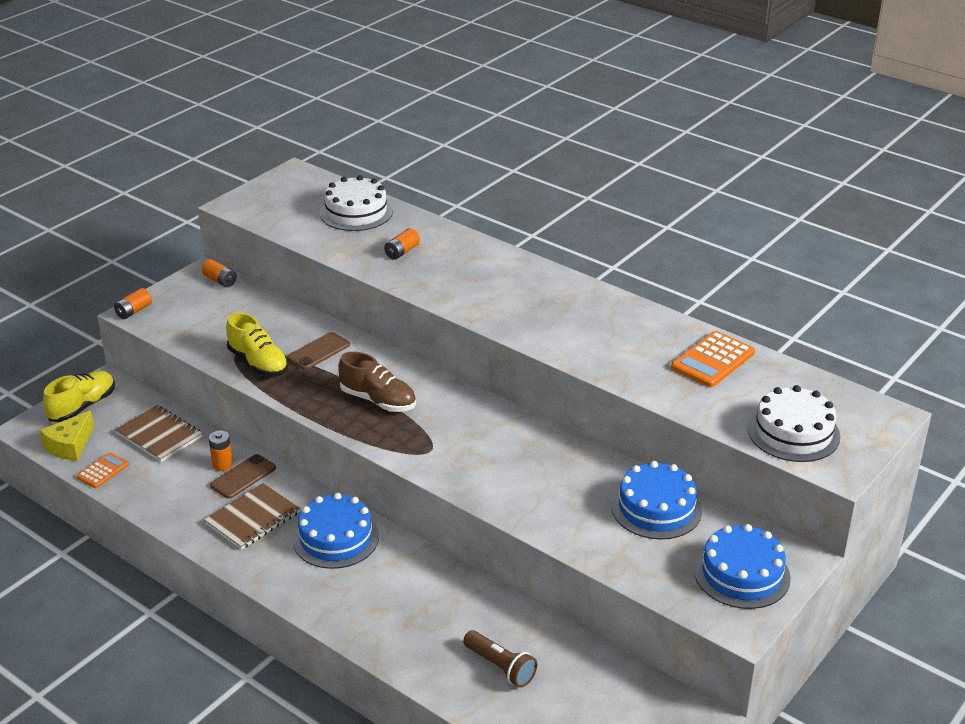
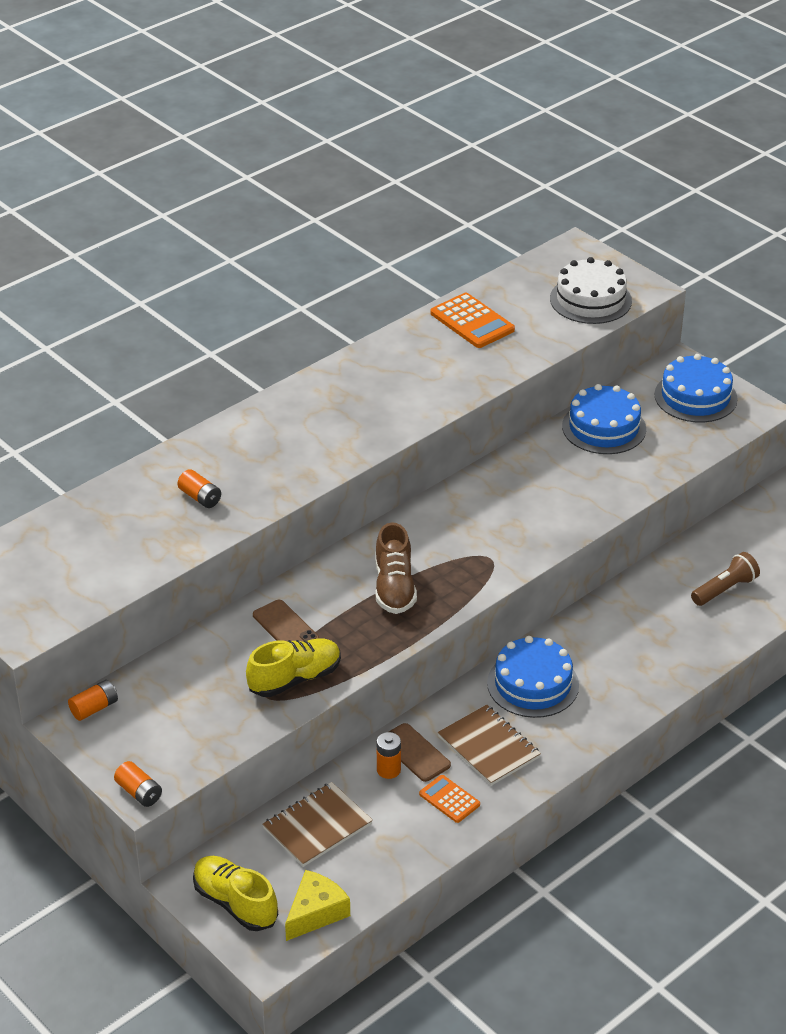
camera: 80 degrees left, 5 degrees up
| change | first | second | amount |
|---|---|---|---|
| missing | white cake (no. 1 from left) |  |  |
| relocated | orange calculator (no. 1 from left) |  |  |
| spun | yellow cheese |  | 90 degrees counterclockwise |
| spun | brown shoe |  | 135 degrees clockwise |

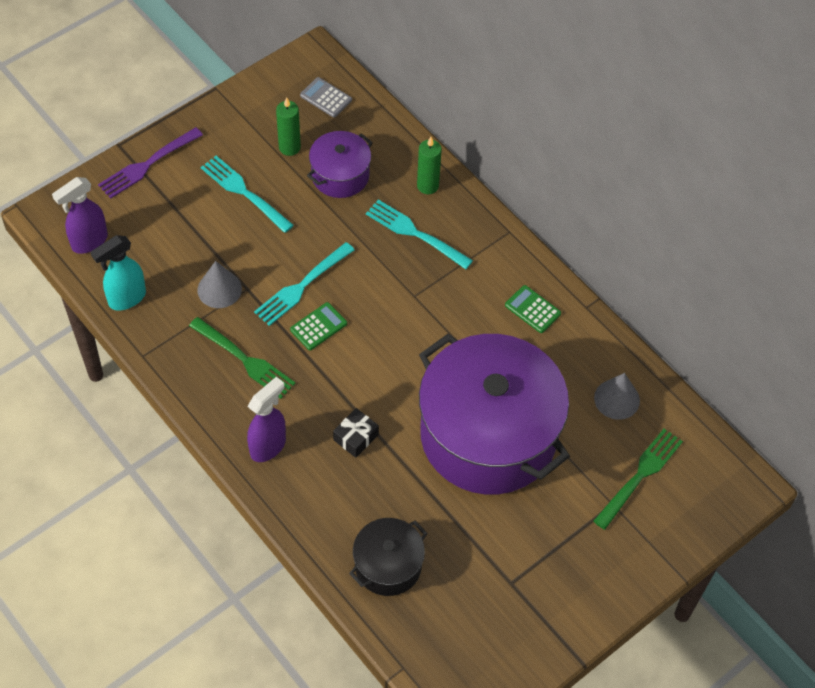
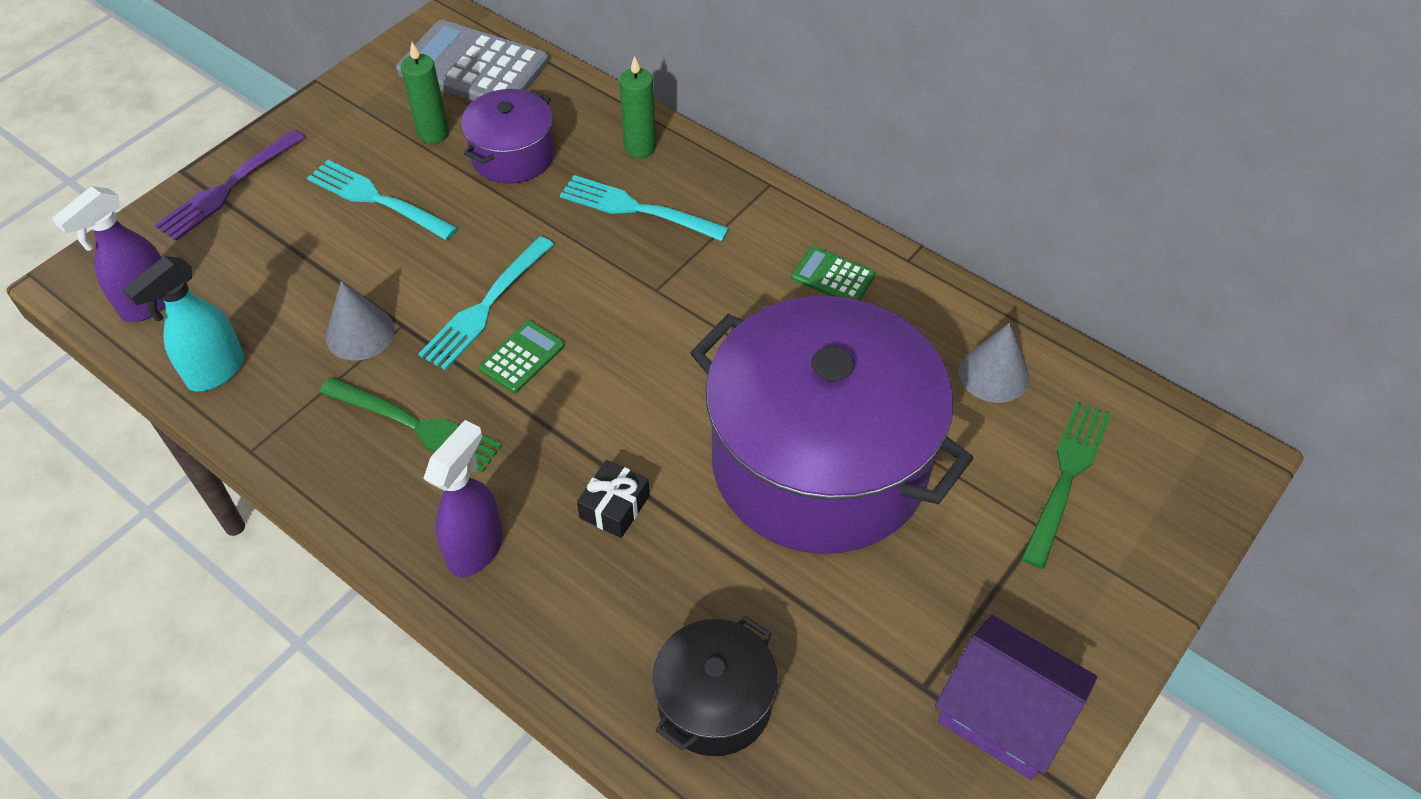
camera: 10 degrees left, 5 degrees down
| change | first | second | amount |
|---|---|---|---|
| appeared |  | purple house |  |
| size | grey calculator |  | x2.06 |

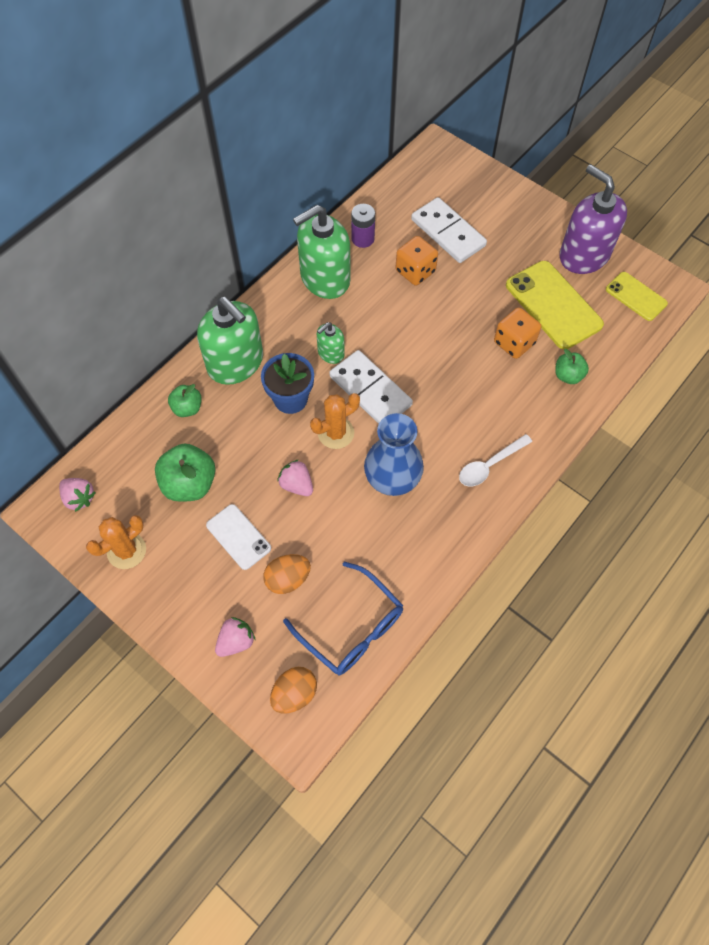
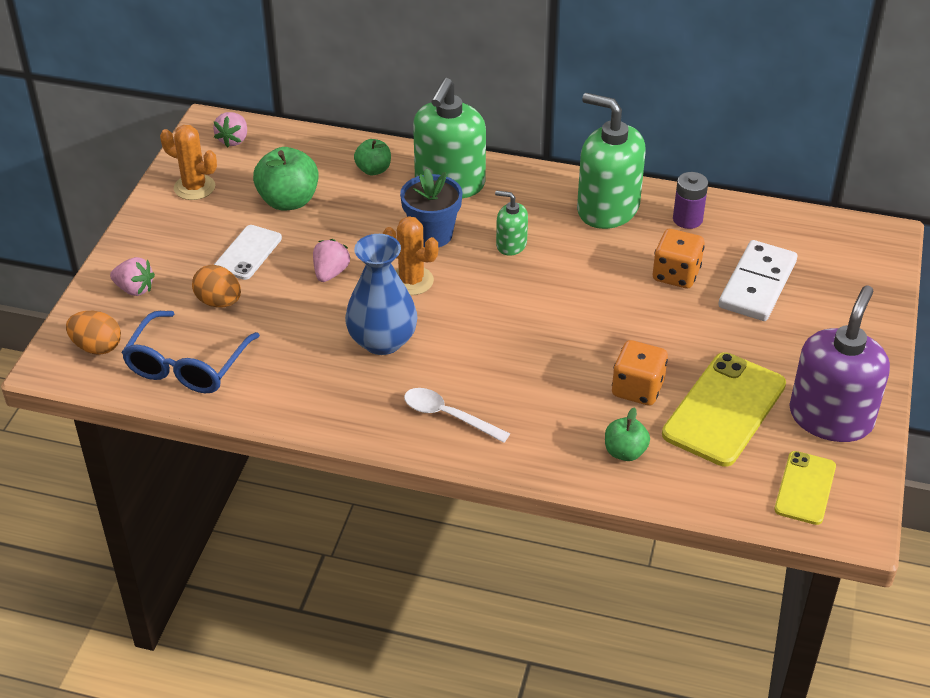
camera: 65 degrees right, 20 degrees down
| change | first | second | amount |
|---|---|---|---|
| missing | white domino (no. 1 from left) |  |  |

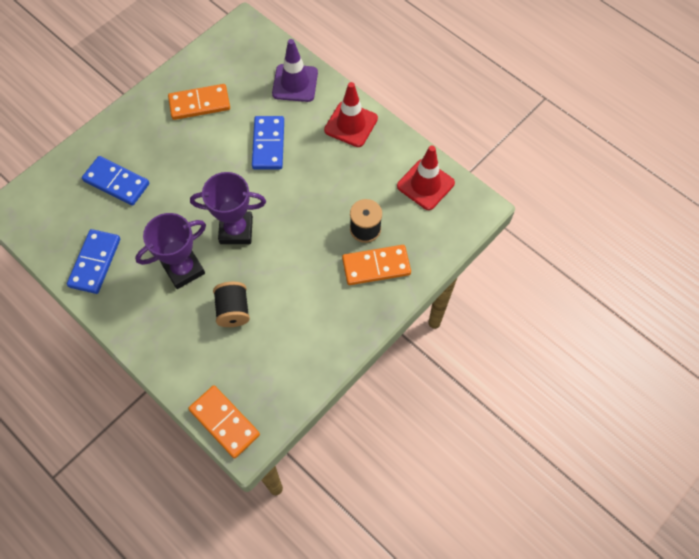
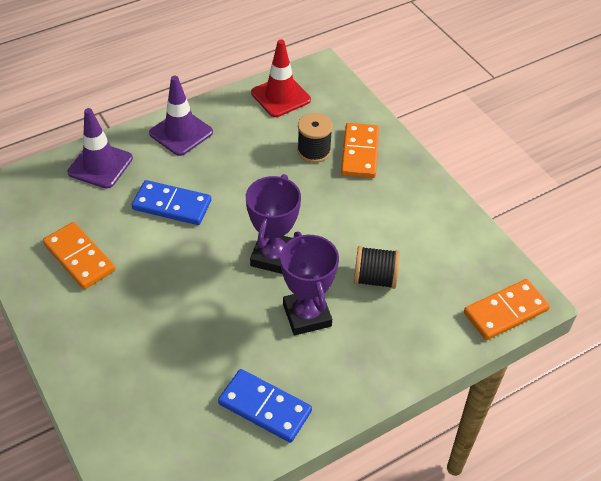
camera: 75 degrees left, 15 degrees down
| change | first | second | amount |
|---|---|---|---|
| missing | blue domino (no. 2 from left) |  |  |
| colour | red traffic cone (no. 1 from left) | purple traffic cone (no. 2 from left) |  |
| spun | orange domino (no. 1 from left) |  | 45 degrees counterclockwise |

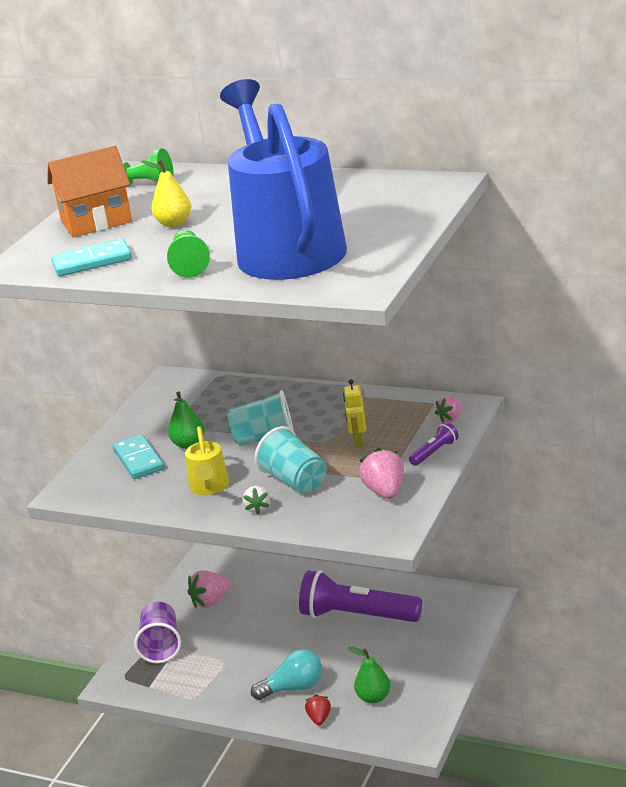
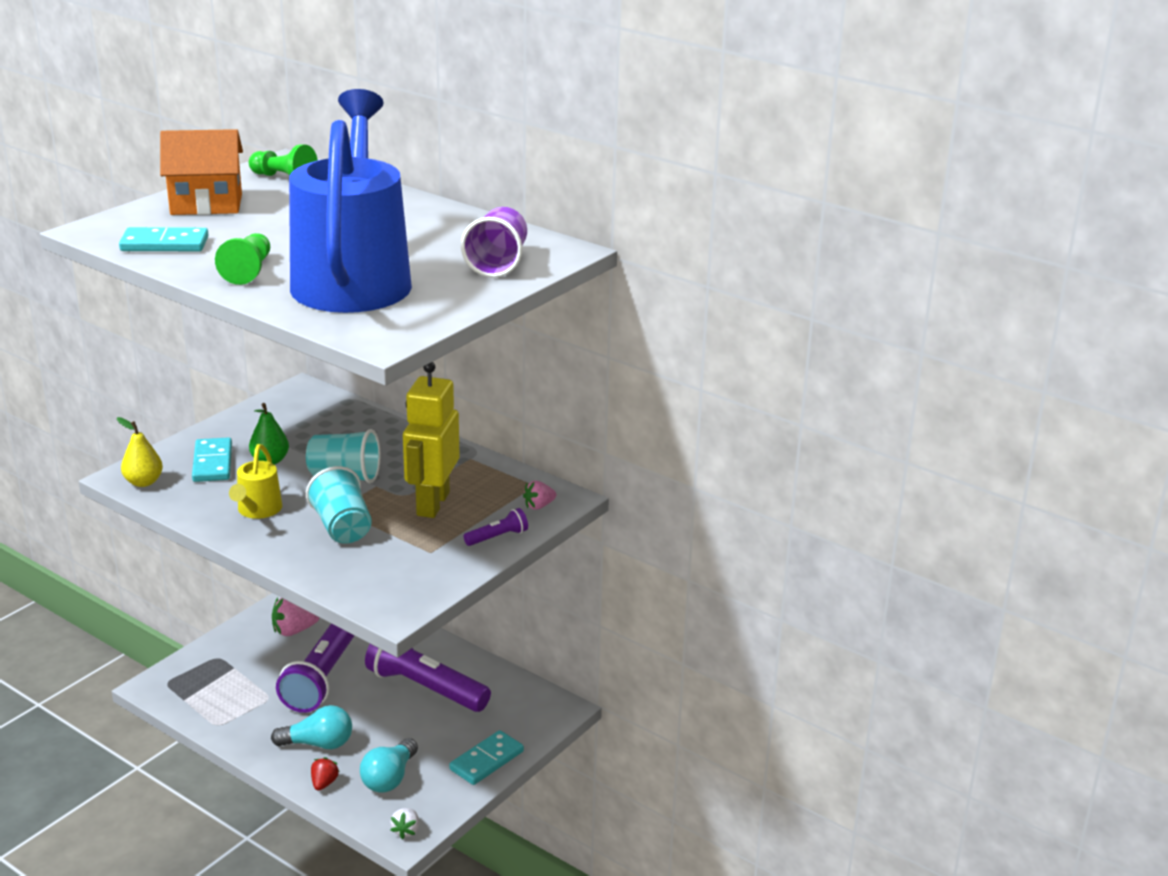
camera: 10 degrees right, 0 degrees up
| change | first | second | amount |
|---|---|---|---|
| missing | pink strawberry (no. 2 from left) |  |  |
| appeared |  | purple flashlight (no. 1 from left) |  |
| appeared |  | turquoise domino (no. 3 from left) |  |
| relocated | purple cup |  |  |
| relocated | yellow pear |  |  |
| relocated | white strawberry |  |  |
| exchanged | green pear (no. 2 from left) | turquoise light bulb (no. 2 from left) |  |
| size | yellow robot |  | x2.04 |

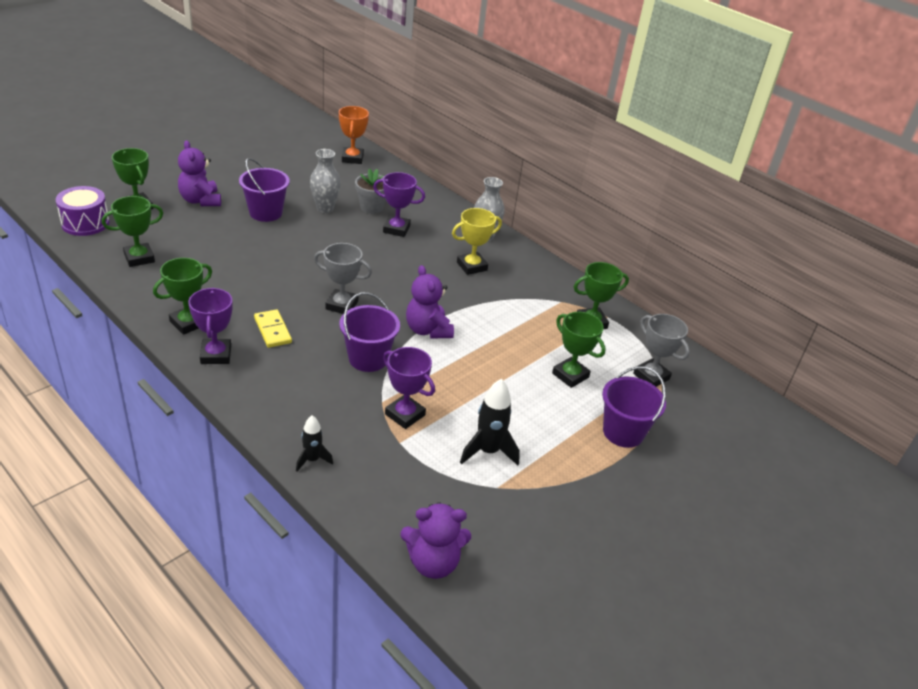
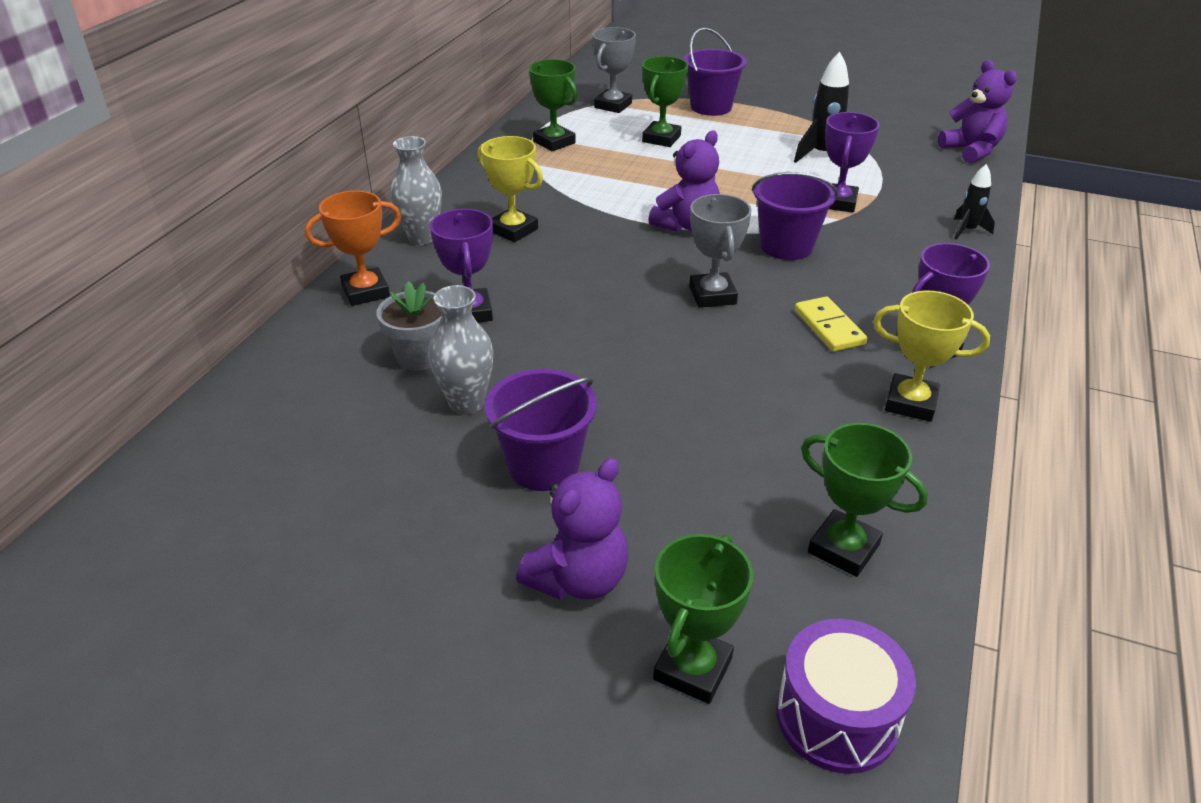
camera: 110 degrees left, 0 degrees up
| change | first | second | amount |
|---|---|---|---|
| relocated | orange trophy |  |  |
| colour | green trophy (no. 3 from left) | yellow trophy (no. 2 from left) |  |
| spun | yellow domino |  | 60 degrees counterclockwise |

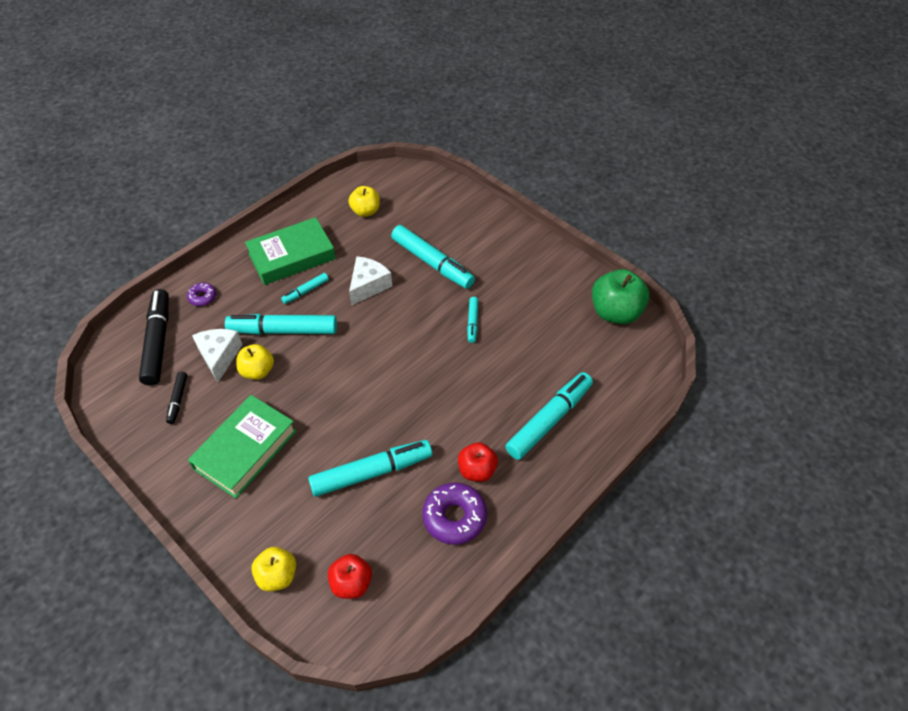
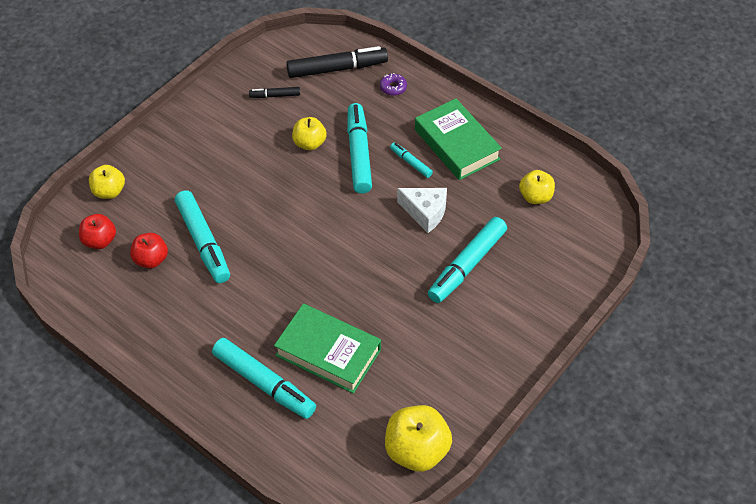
camera: 85 degrees right, 0 degrees up
| change | first | second | amount |
|---|---|---|---|
| missing | white cheese (no. 1 from left) |  |  |
| missing | purple donut (no. 2 from left) |  |  |
| missing | turquoise marker (no. 5 from left) |  |  |
| relocated | green book (no. 1 from left) |  |  |
| relocated | red apple (no. 2 from left) |  |  |
| colour | green apple | yellow apple (no. 3 from left) |  |

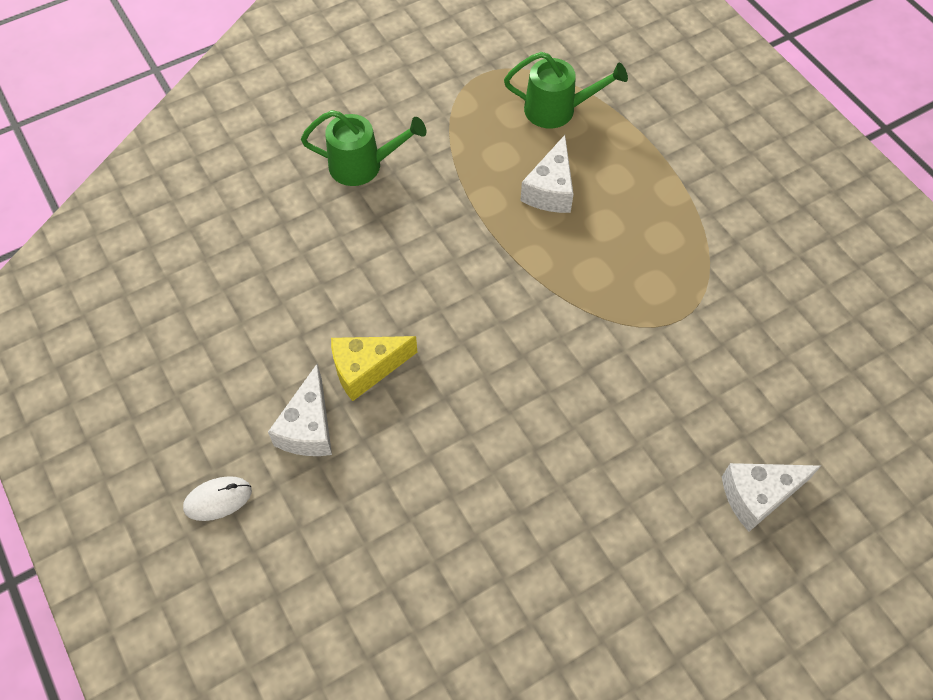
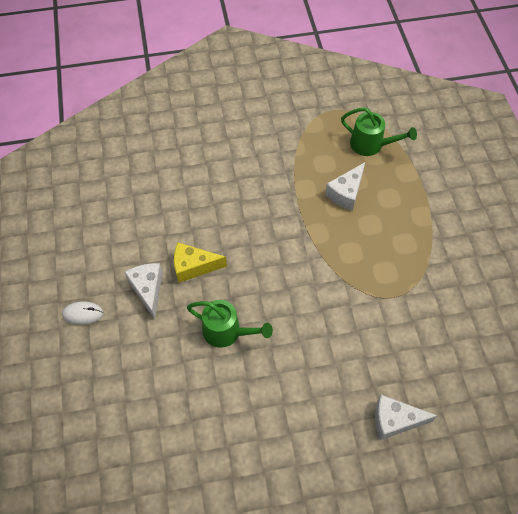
camera: 20 degrees right, 0 degrees up
| change | first | second | amount |
|---|---|---|---|
| relocated | green watering can (no. 1 from left) |  |  |
| spun | white cheese (no. 1 from left) |  | 135 degrees clockwise |

